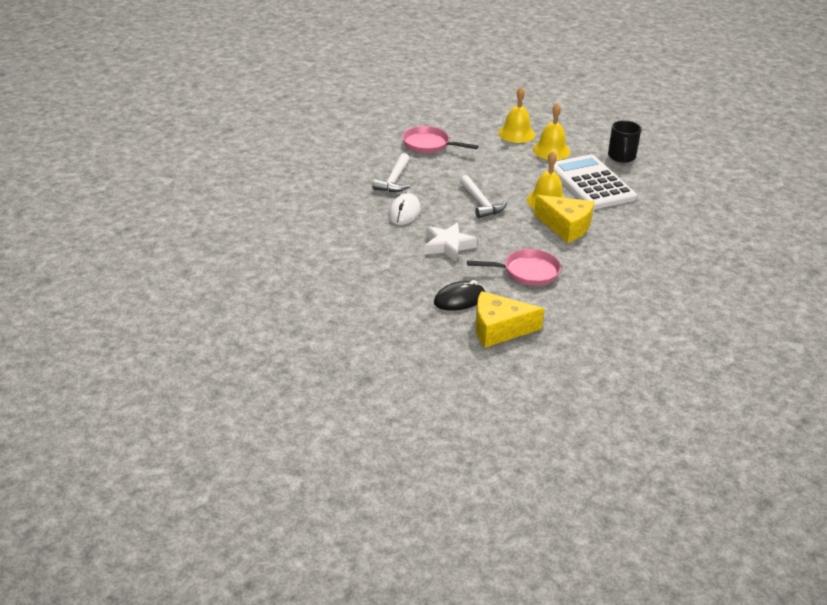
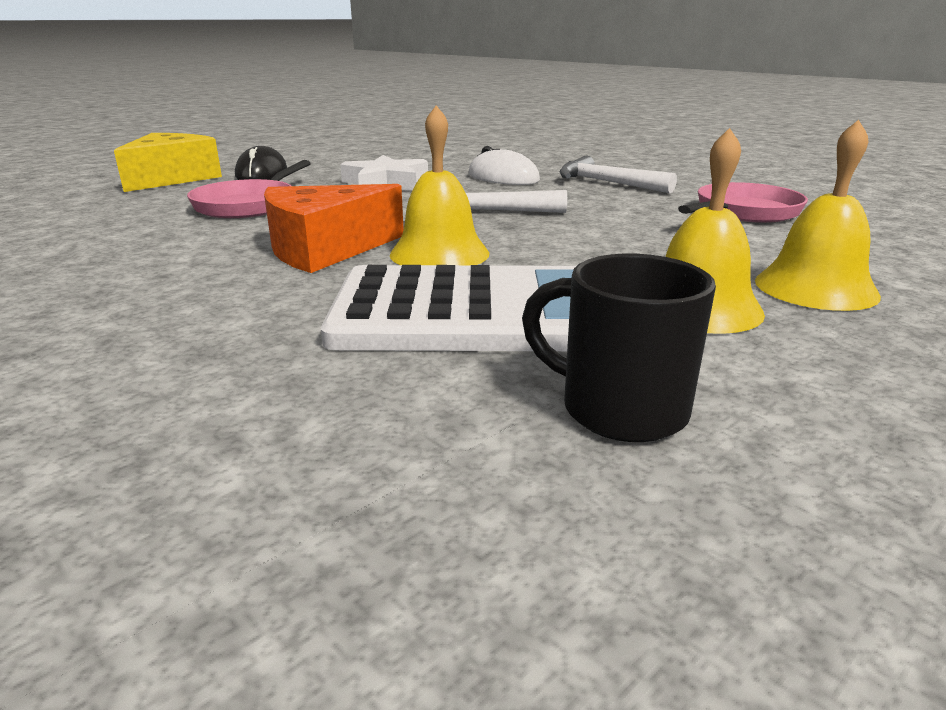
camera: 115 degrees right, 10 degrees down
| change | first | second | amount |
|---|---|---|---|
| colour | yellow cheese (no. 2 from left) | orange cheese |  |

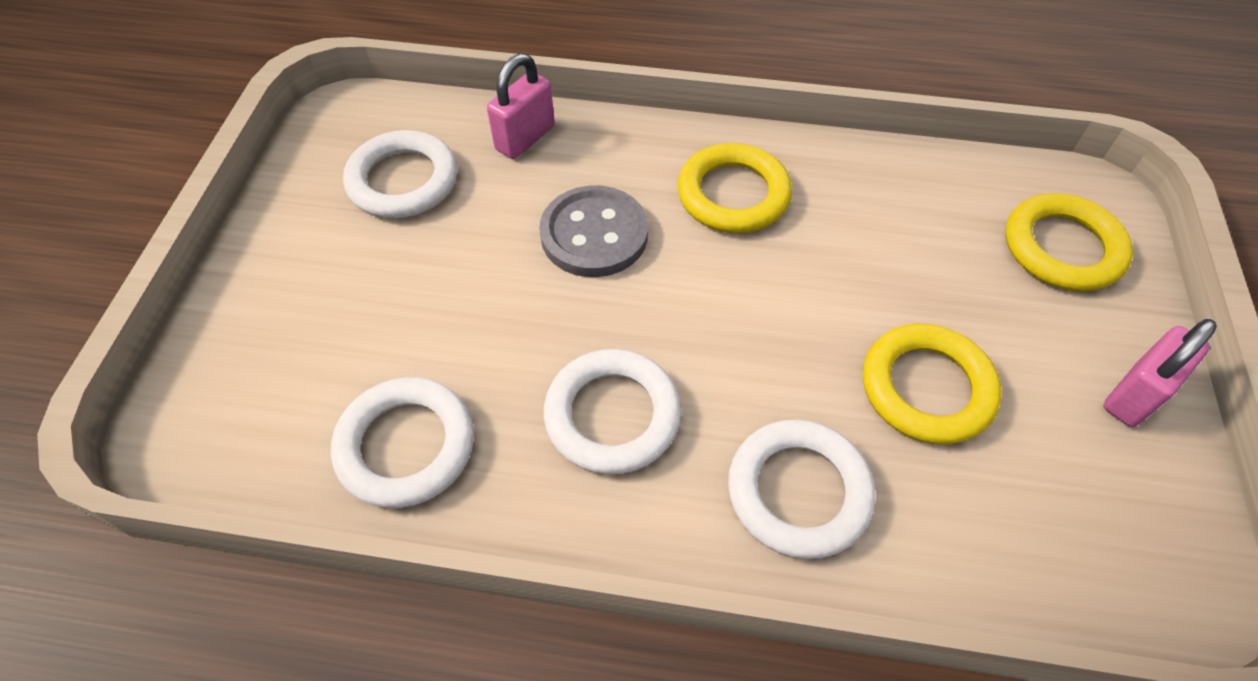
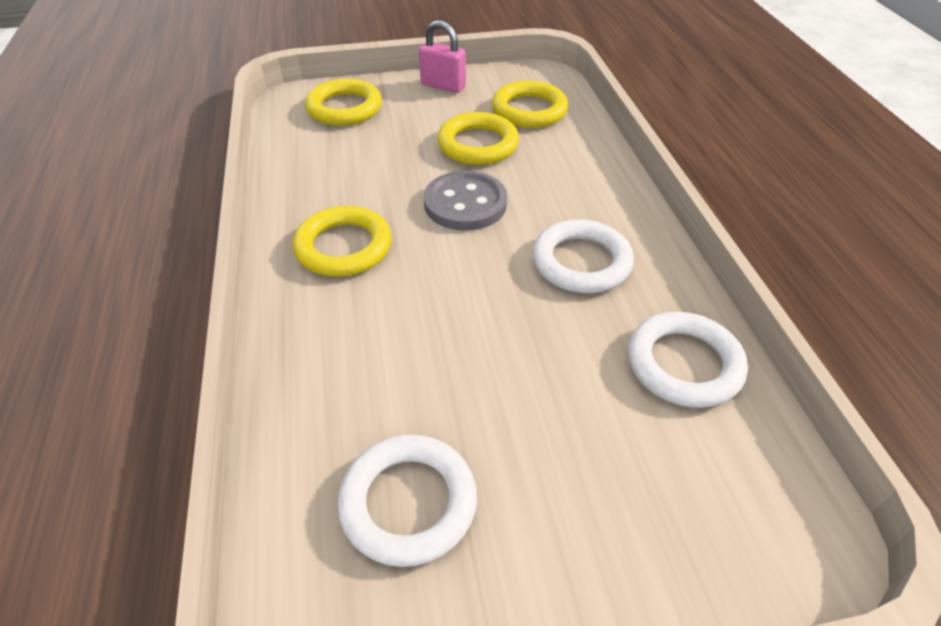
camera: 110 degrees left, 10 degrees down
| change | first | second | amount |
|---|---|---|---|
| missing | pink padlock (no. 1 from left) |  |  |
| missing | white ring (no. 4 from left) |  |  |
| appeared |  | yellow ring (no. 4 from left) |  |
| relocated | grey button |  |  |

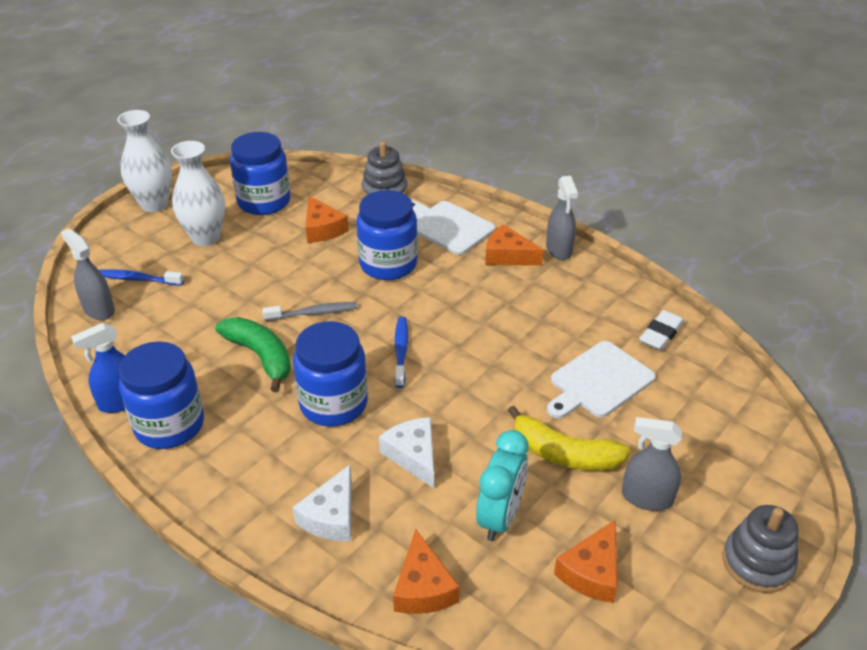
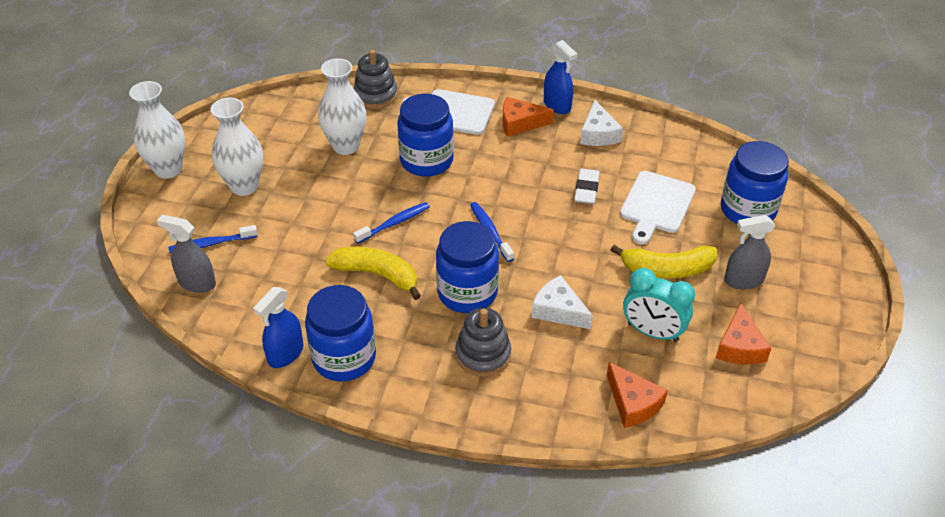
camera: 25 degrees left, 5 degrees up
| change | first | second | amount |
|---|---|---|---|
| relocated | blue jar (no. 2 from left in the first image) | blue jar (no. 4 from left) |  |
| relocated | white cheese (no. 1 from left in the first image) | white cheese (no. 2 from left) |  |
| relocated | white eraser |  |  |
| relocated | grey stacking toy (no. 2 from left) |  |  |
| exchanged | orange cheese (no. 1 from left) | white vase (no. 3 from left) |  |
| colour | green banana | yellow banana (no. 1 from left) |  |
| colour | grey toothbrush | blue toothbrush (no. 2 from left) |  |
| colour | grey spray bottle (no. 2 from left) | blue spray bottle (no. 2 from left) |  |
| spun | turquoise clock |  | 120 degrees clockwise |

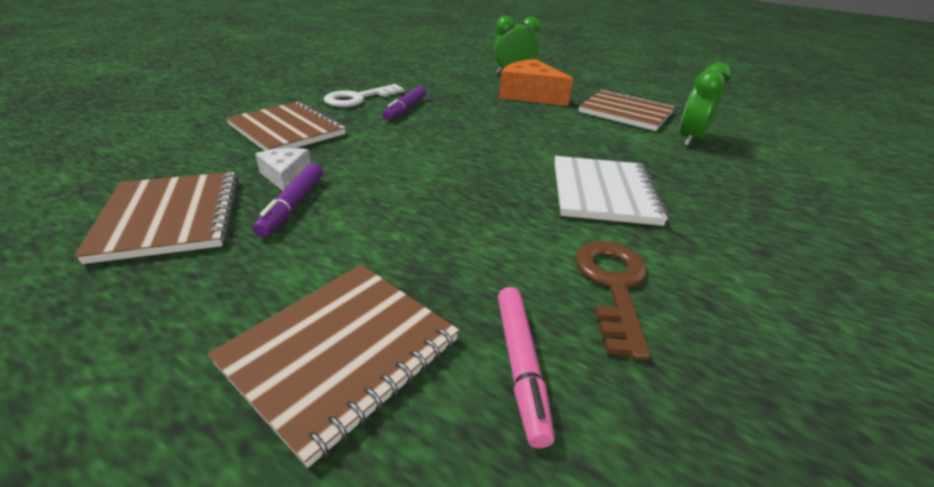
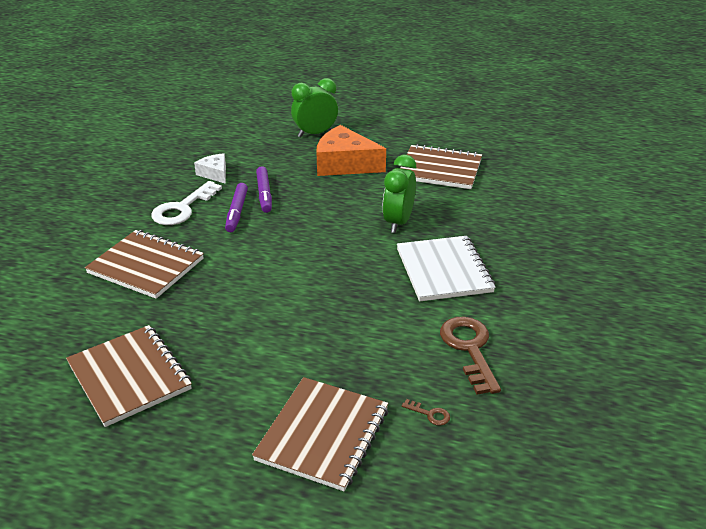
camera: 15 degrees left, 0 degrees up
| change | first | second | amount |
|---|---|---|---|
| relocated | purple marker (no. 1 from left in the first image) | purple marker (no. 2 from left) |  |
| relocated | white cheese |  |  |
| relocated | green clock (no. 2 from left) |  |  |
| exchanged | pink marker | brown key (no. 1 from left) |  |

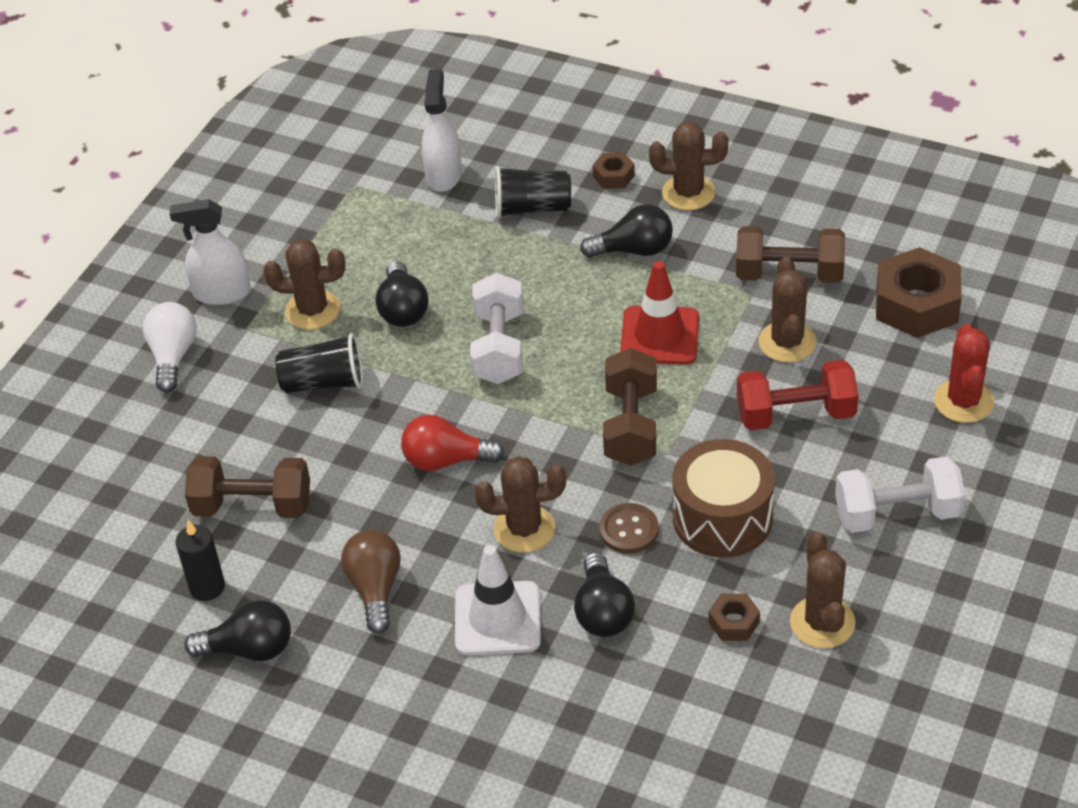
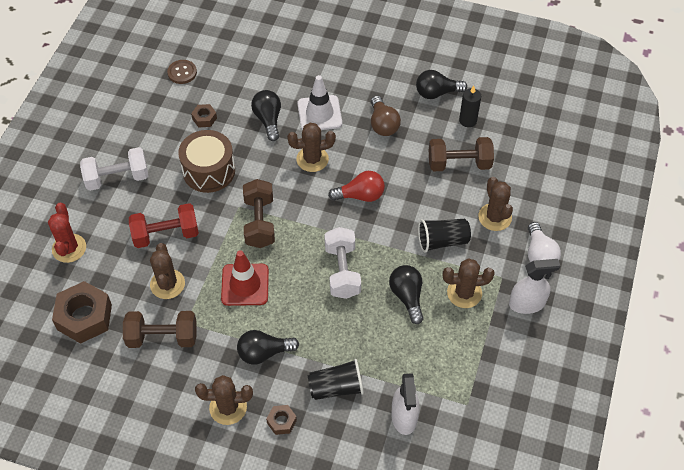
camera: 170 degrees right, 10 degrees up
| change | first | second | amount |
|---|---|---|---|
| relocated | brown button |  |  |
| relocated | brown cactus (no. 5 from left) |  |  |

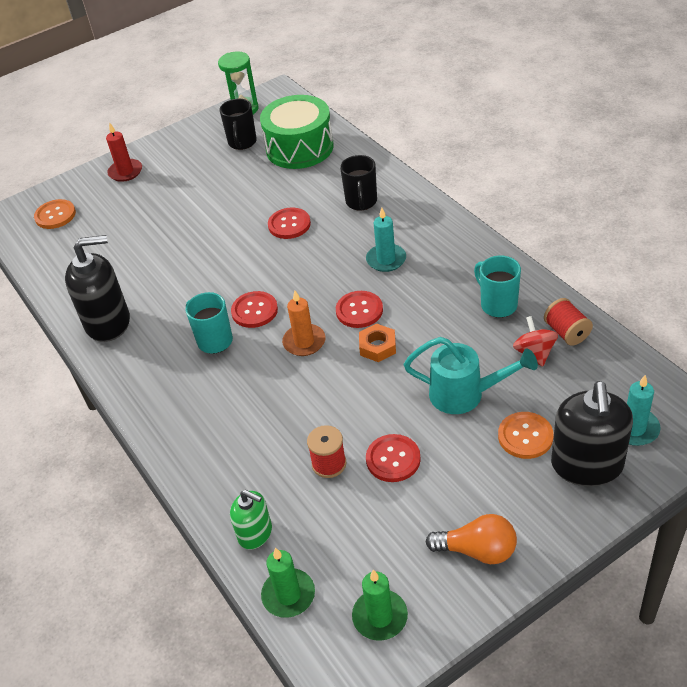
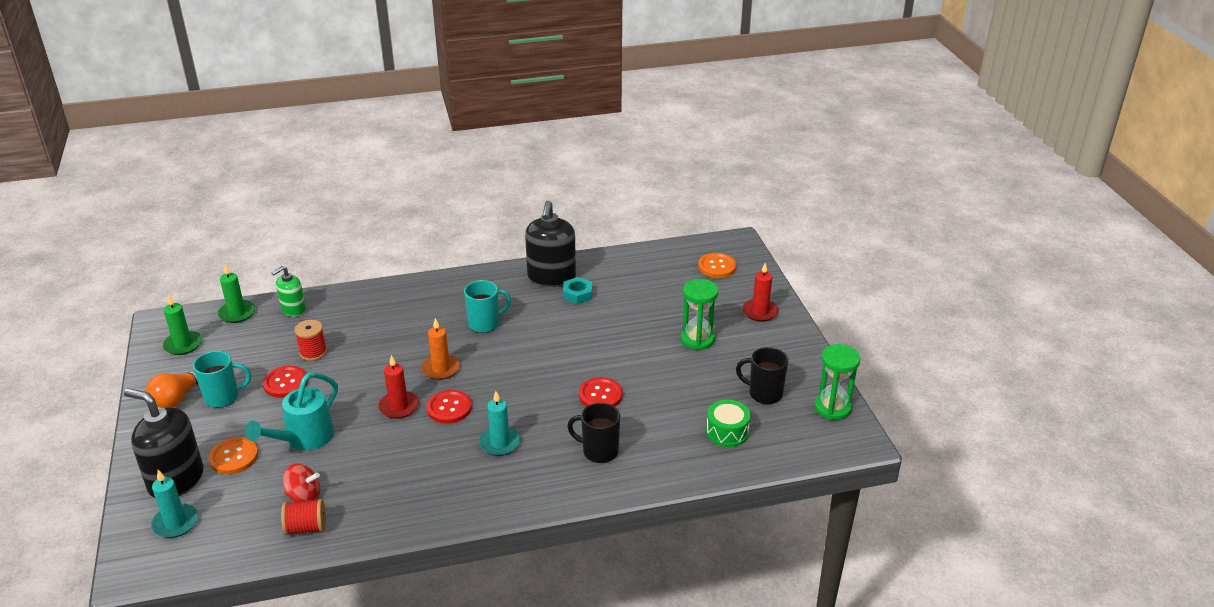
camera: 105 degrees right, 10 degrees down
| change | first | second | amount |
|---|---|---|---|
| missing | red button (no. 1 from left) |  |  |
| appeared |  | turquoise nut |  |
| appeared |  | green hourglass (no. 1 from left) |  |
| relocated | turquoise mug (no. 2 from left in the first image) | turquoise mug (no. 1 from left) |  |
| exchanged | orange nut | red candle (no. 1 from left) |  |
| size | green drum |  | x0.53 |

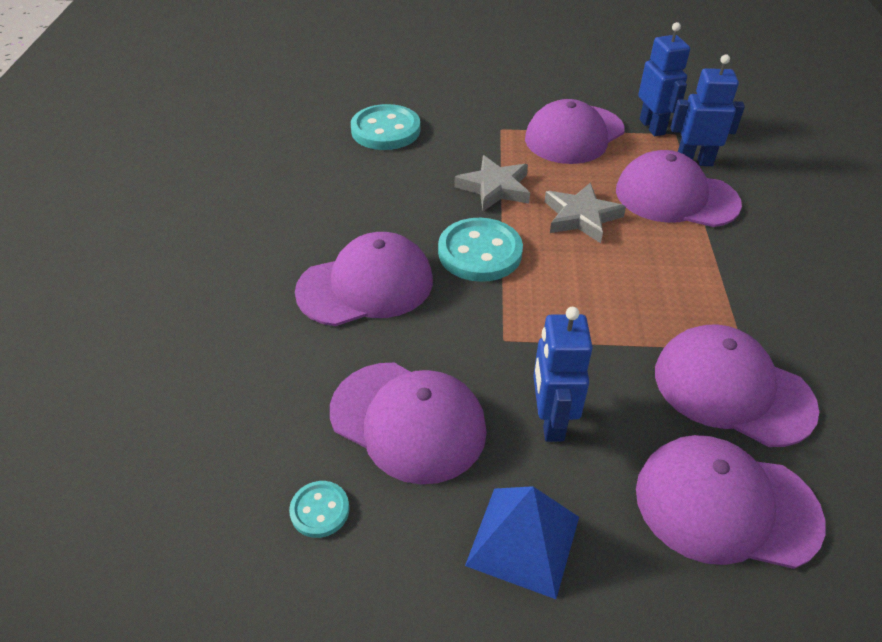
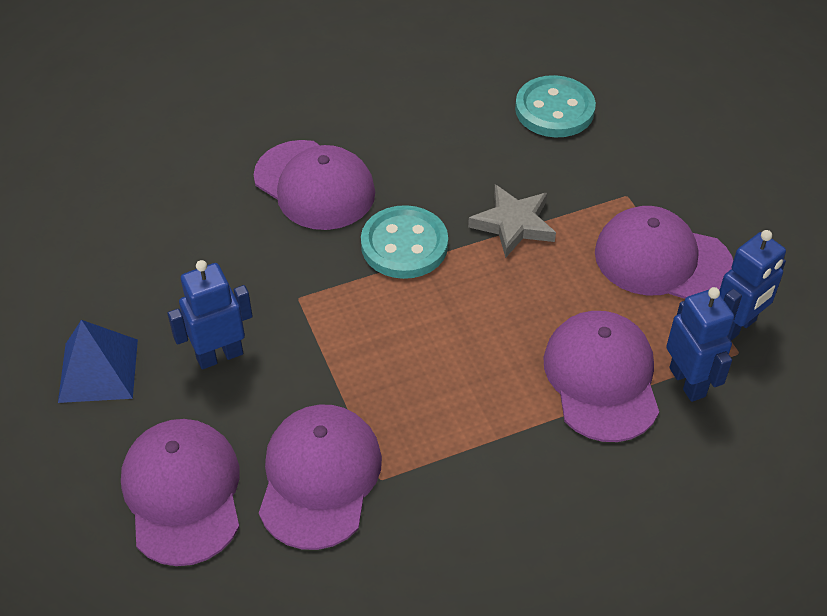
camera: 65 degrees right, 5 degrees up
| change | first | second | amount |
|---|---|---|---|
| missing | turquoise button (no. 1 from left) |  |  |
| missing | purple cap (no. 2 from left) |  |  |
| missing | grey star (no. 2 from left) |  |  |

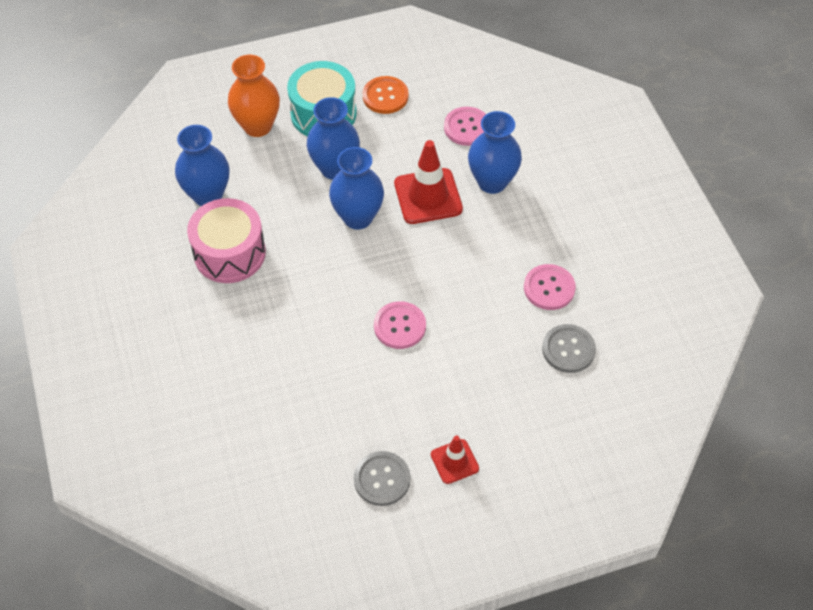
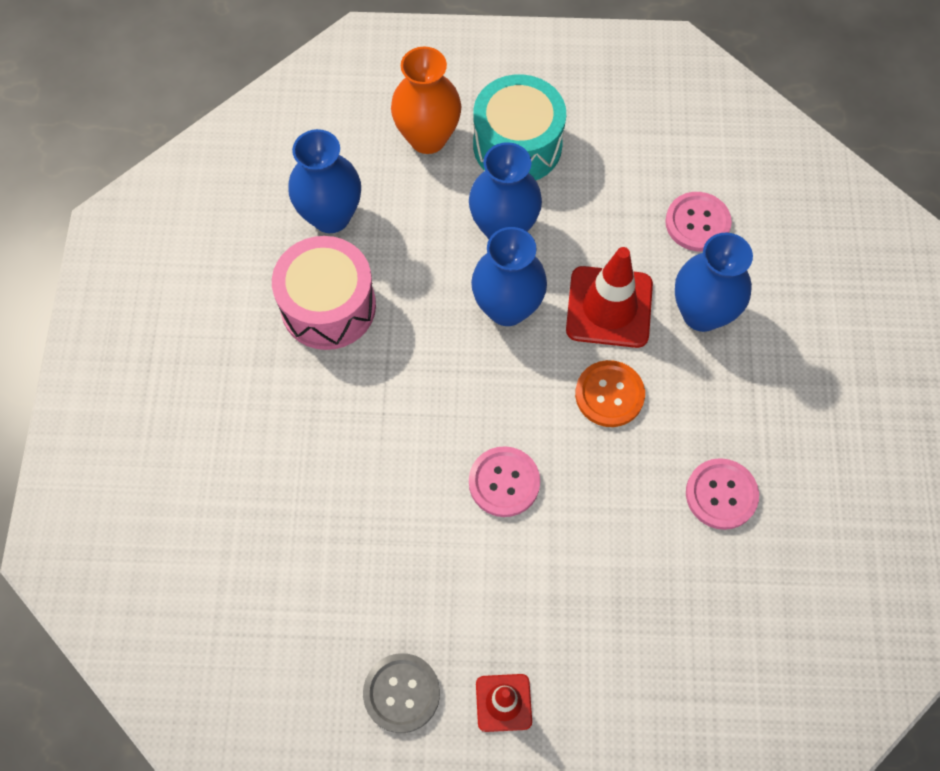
camera: 20 degrees right, 10 degrees up
| change | first | second | amount |
|---|---|---|---|
| missing | grey button (no. 2 from left) |  |  |
| relocated | orange button |  |  |

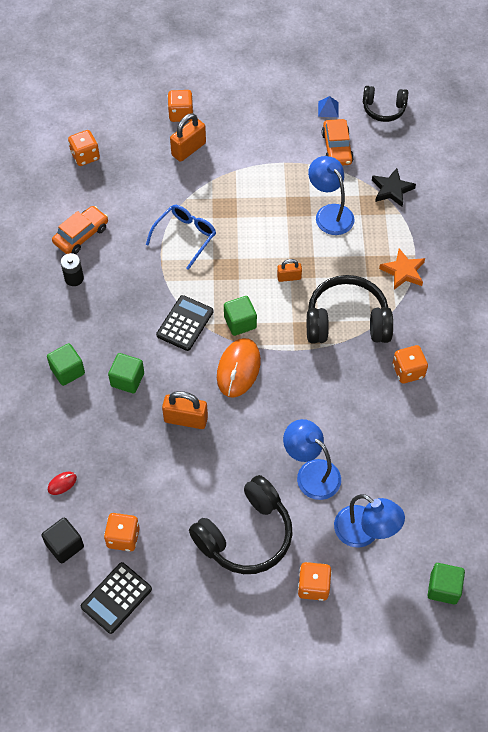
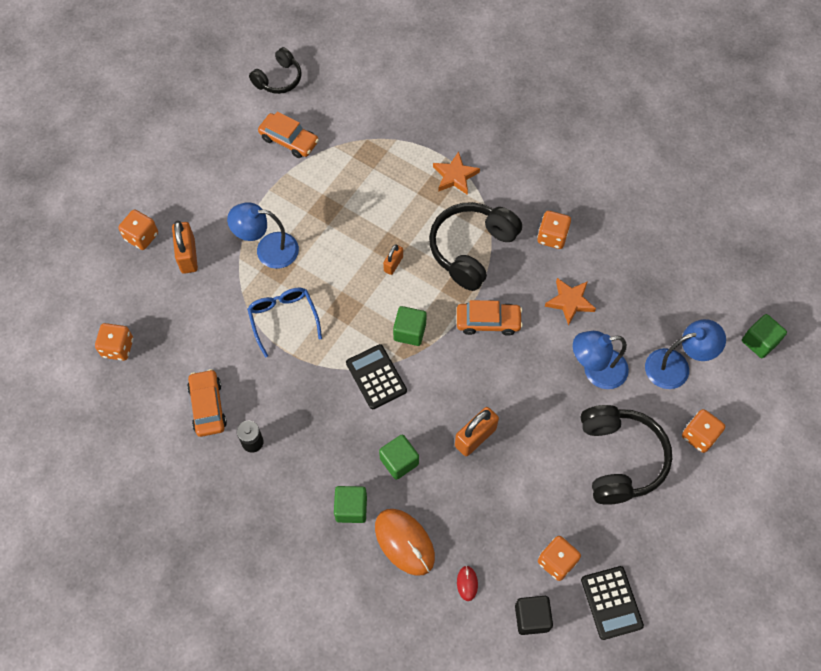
camera: 55 degrees left, 5 degrees up
| change | first | second | amount |
|---|---|---|---|
| missing | blue pyramid |  |  |
| missing | black star |  |  |
| appeared |  | orange car (no. 3 from left) |  |
| appeared |  | orange star (no. 2 from left) |  |
| relocated | orange mouse |  |  |
| relocated | blue lamp (no. 2 from left in the first image) | blue lamp (no. 1 from left) |  |

